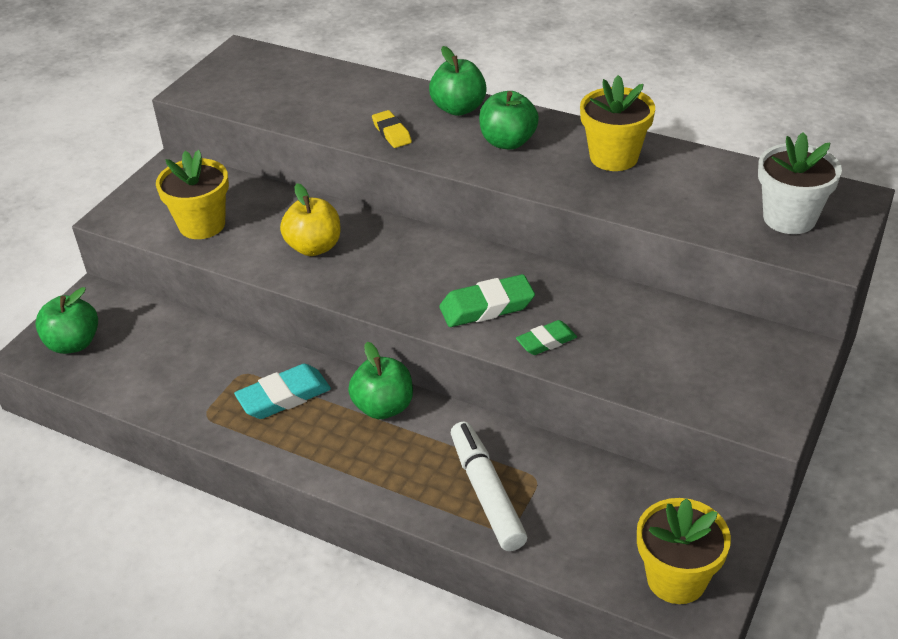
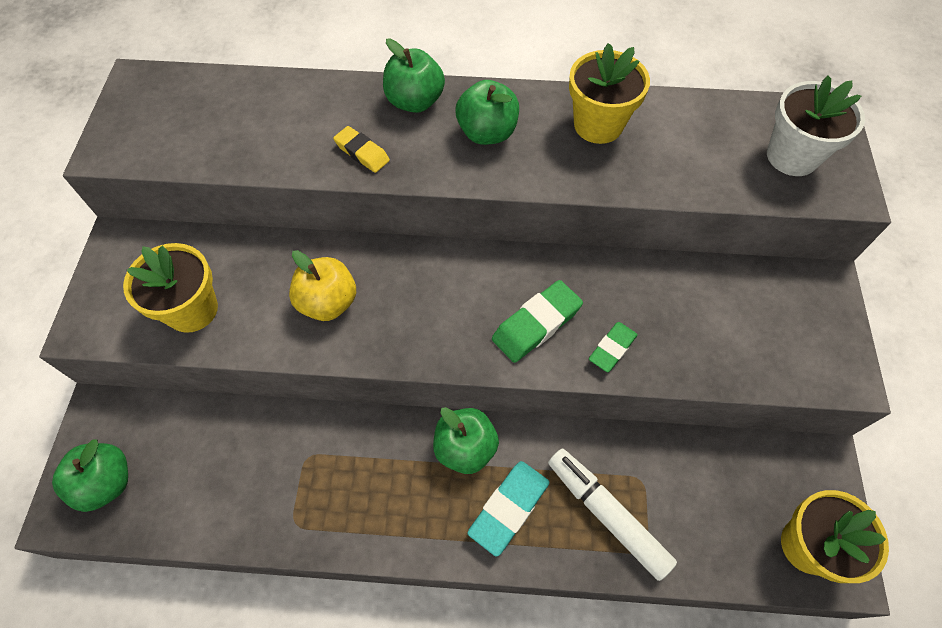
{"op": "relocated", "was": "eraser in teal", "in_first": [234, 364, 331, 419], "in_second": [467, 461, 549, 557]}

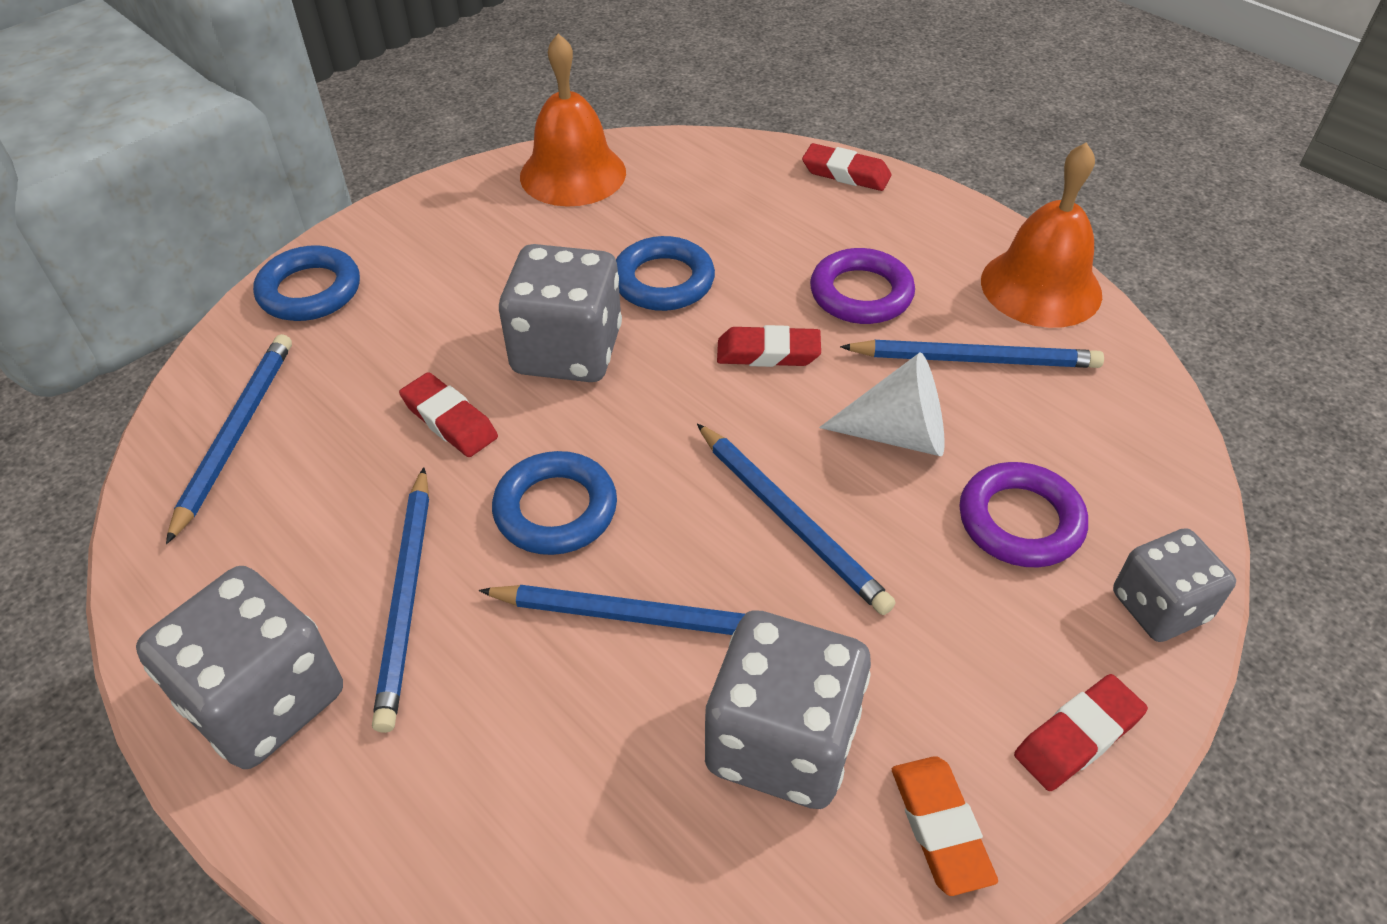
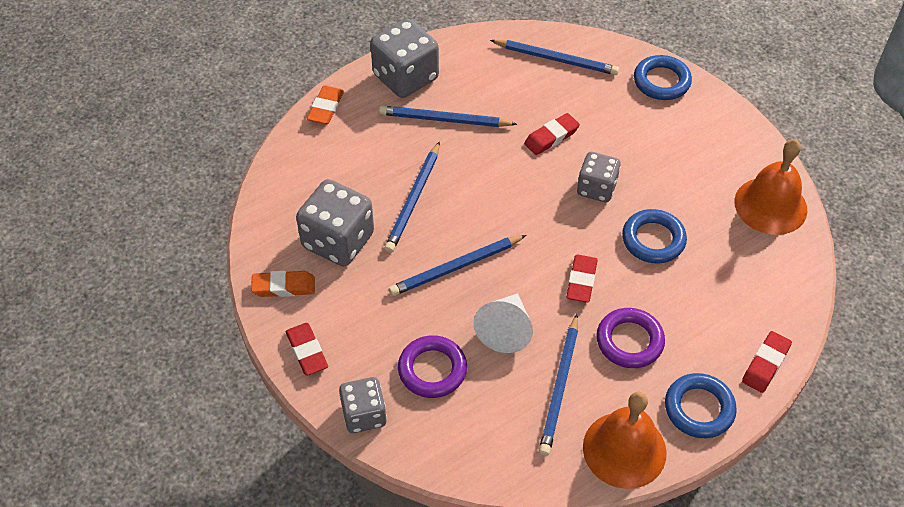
{"op": "appeared", "now": "eraser in bright orange", "in_second": [307, 86, 344, 124]}
{"op": "relocated", "was": "torus in cobalt", "in_first": [492, 451, 617, 555], "in_second": [665, 373, 737, 438]}
{"op": "size", "was": "game die in gray", "in_first": [499, 244, 622, 382], "in_second": [577, 152, 621, 202], "ratio": 0.63}

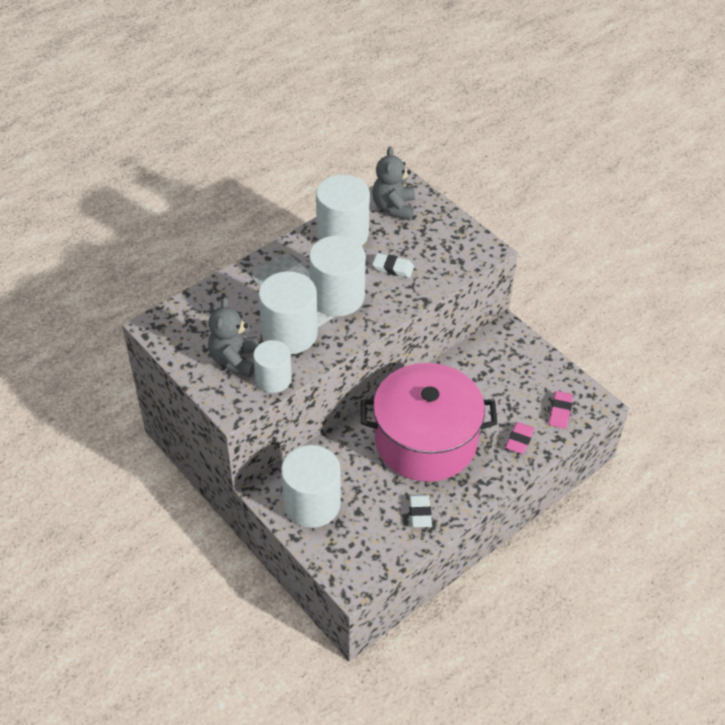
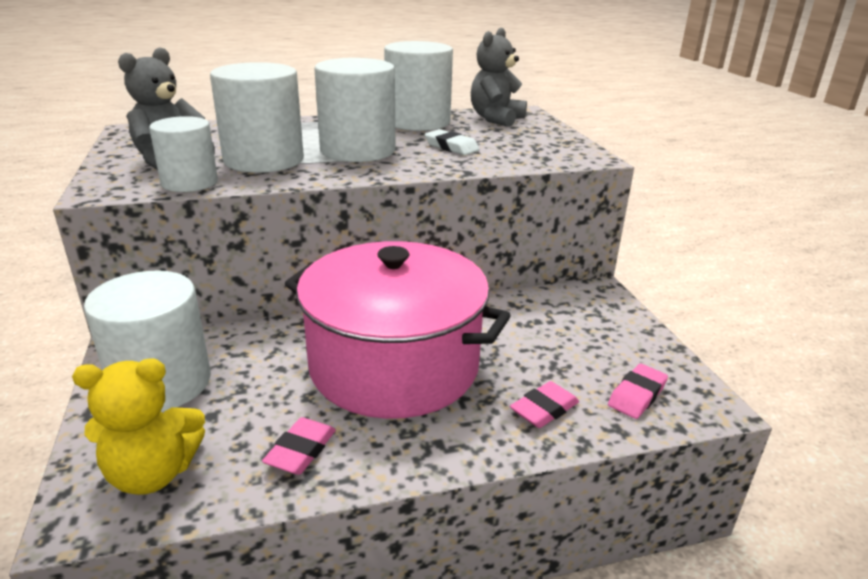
{"op": "appeared", "now": "teddy in yellow", "in_second": [72, 358, 205, 495]}
{"op": "colour", "was": "eraser in pure white", "now": "eraser in rosy", "in_first": [409, 494, 432, 527], "in_second": [262, 417, 336, 475]}

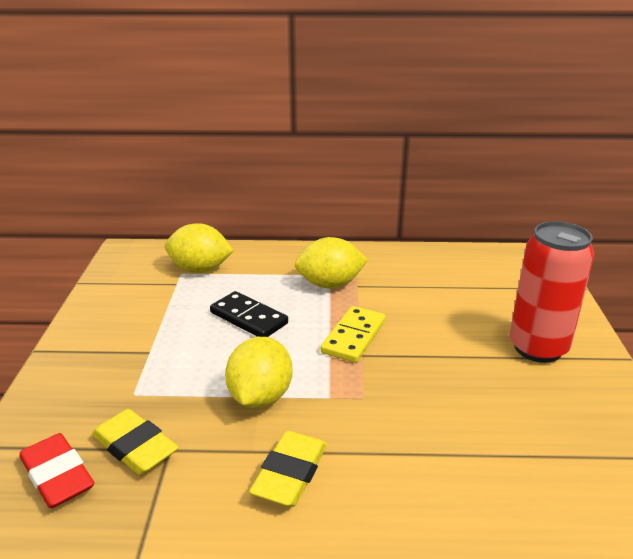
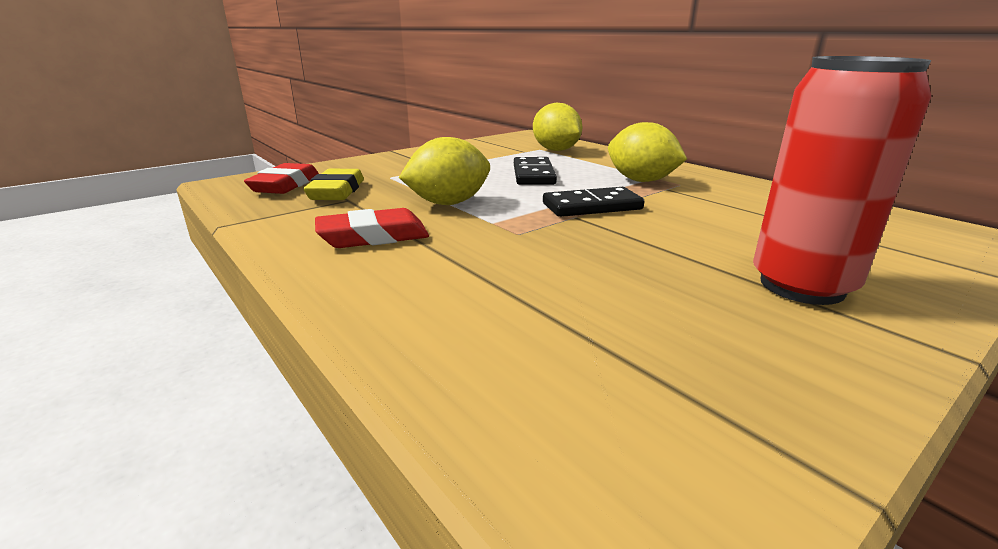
{"op": "colour", "was": "eraser in yellow", "now": "eraser in scarlet", "in_first": [249, 431, 327, 507], "in_second": [315, 208, 429, 248]}
{"op": "colour", "was": "domino piece in yellow", "now": "domino piece in black", "in_first": [321, 306, 386, 363], "in_second": [543, 187, 644, 217]}

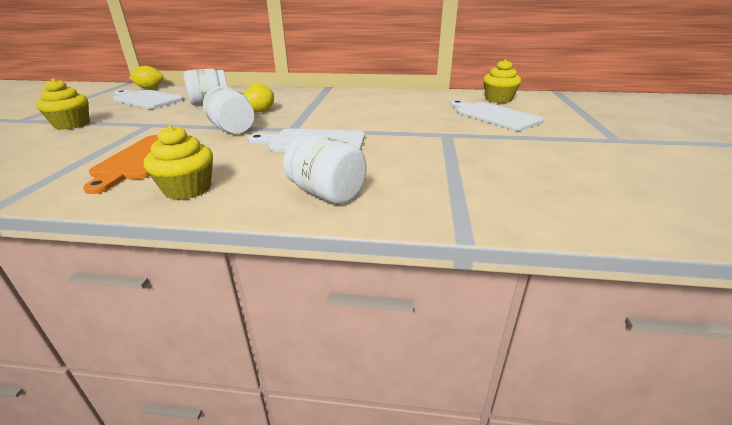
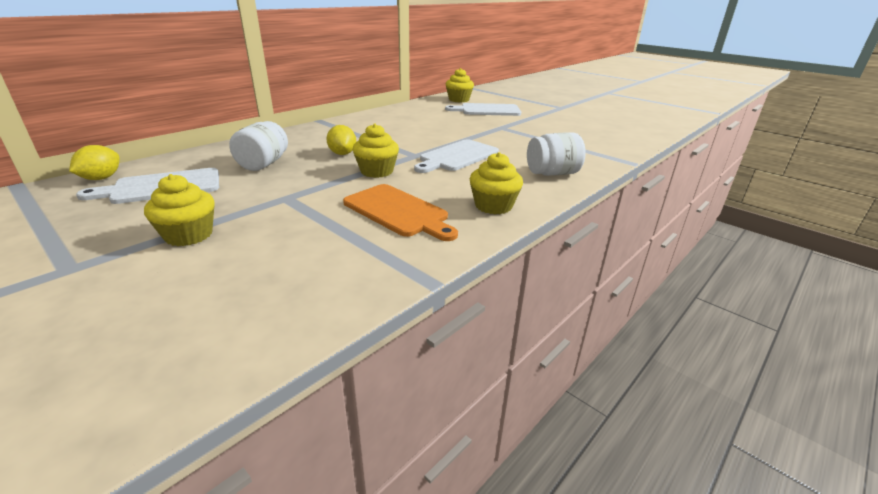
{"op": "exchanged", "was": "jam jar in pure white", "now": "fairy cake in yellow", "in_first": [203, 86, 254, 134], "in_second": [353, 124, 399, 178]}

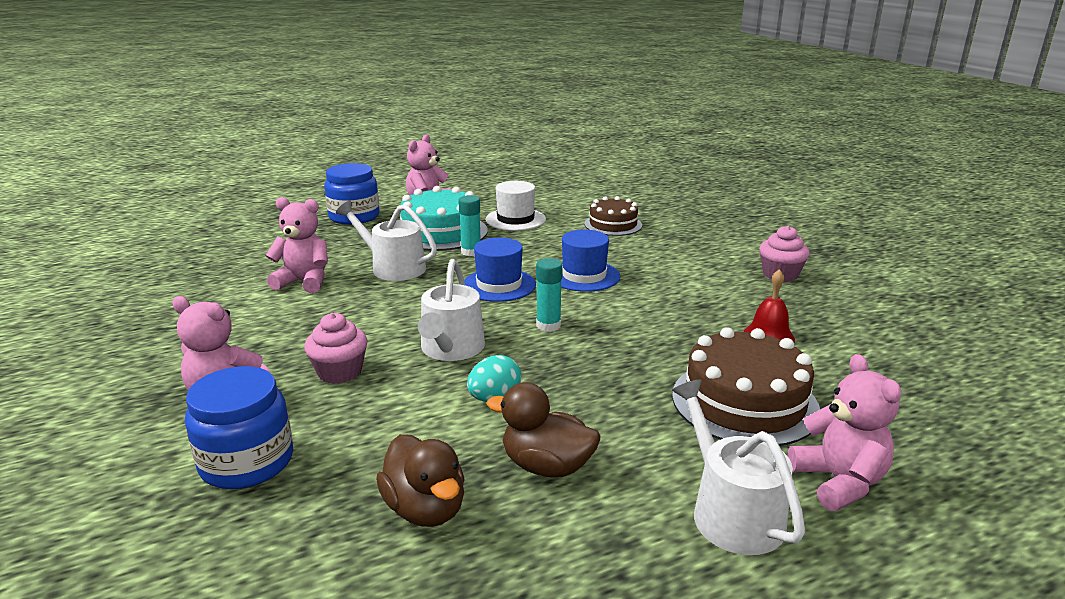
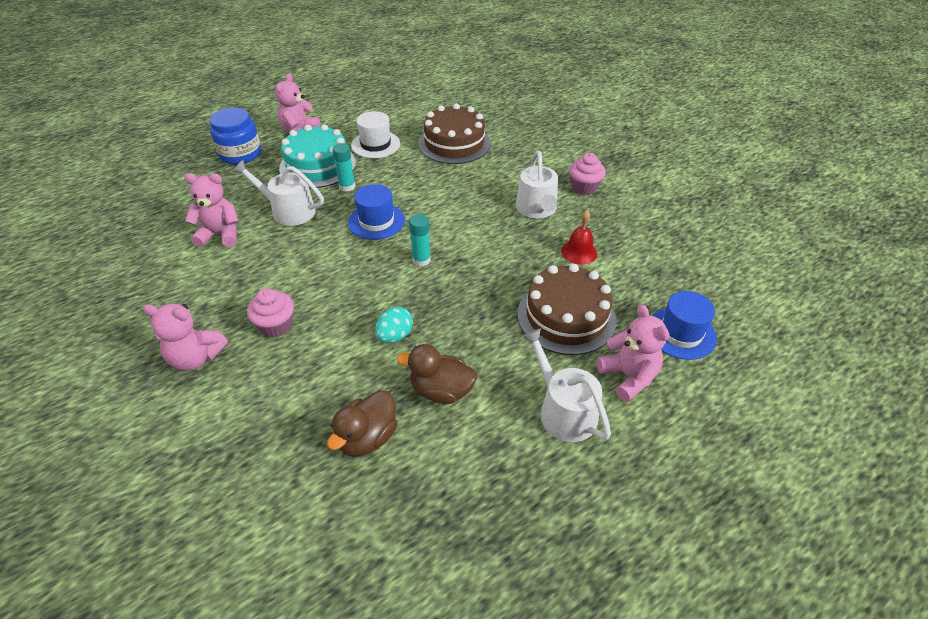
{"op": "missing", "was": "jam jar in cobalt", "in_first": [185, 366, 293, 489]}
{"op": "relocated", "was": "watering pot in pure white", "in_first": [418, 259, 485, 361], "in_second": [516, 151, 558, 218]}
{"op": "relocated", "was": "hat in cobalt", "in_first": [561, 230, 620, 292], "in_second": [652, 291, 717, 360]}
{"op": "spun", "was": "rubber duck in brown", "in_first": [376, 434, 465, 527], "in_second": [327, 390, 398, 457], "clockwise": 75}
{"op": "size", "was": "cake in brown", "in_first": [584, 196, 642, 236], "in_second": [418, 104, 491, 164], "ratio": 1.58}

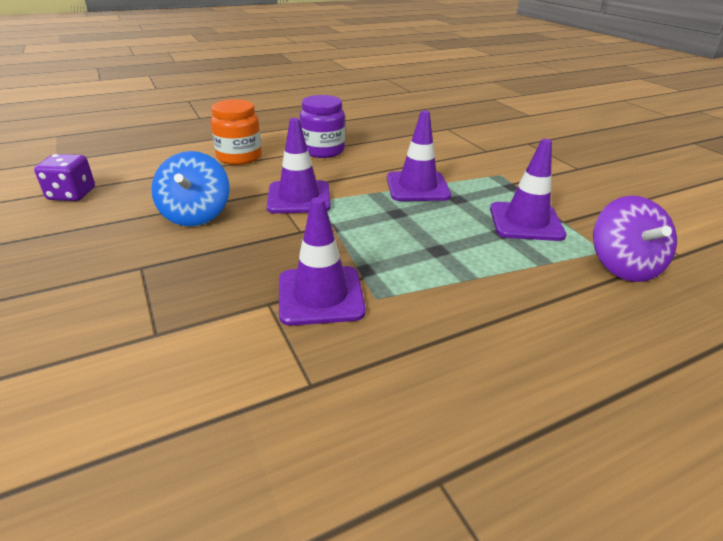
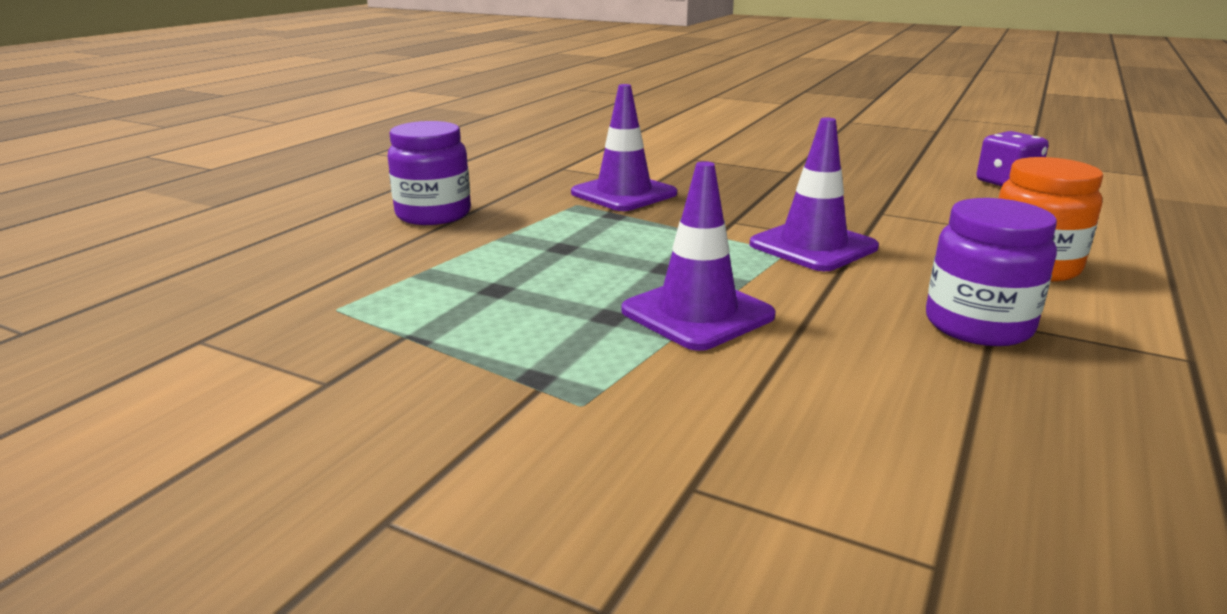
{"op": "missing", "was": "toy top in cobalt", "in_first": [151, 151, 230, 226]}
{"op": "missing", "was": "safety cone in violet", "in_first": [490, 139, 566, 241]}
{"op": "missing", "was": "toy top in violet", "in_first": [593, 196, 677, 282]}
{"op": "appeared", "now": "jam jar in violet", "in_second": [388, 121, 471, 225]}

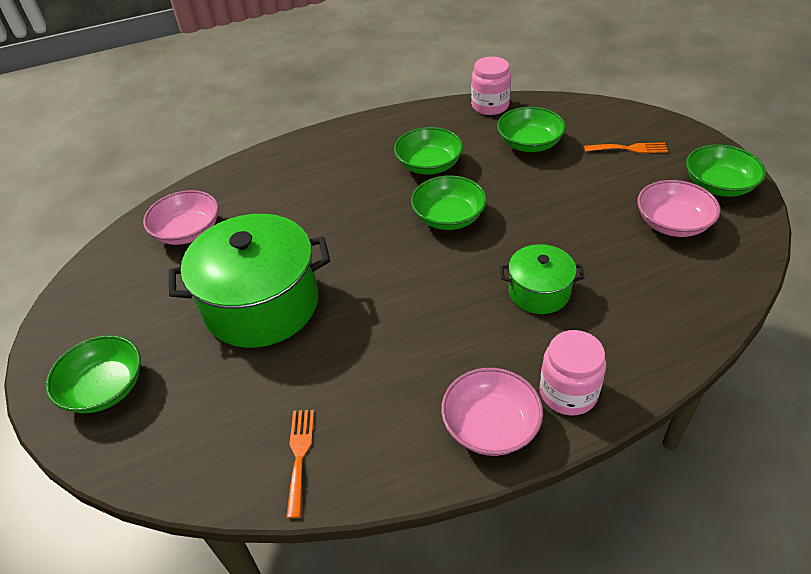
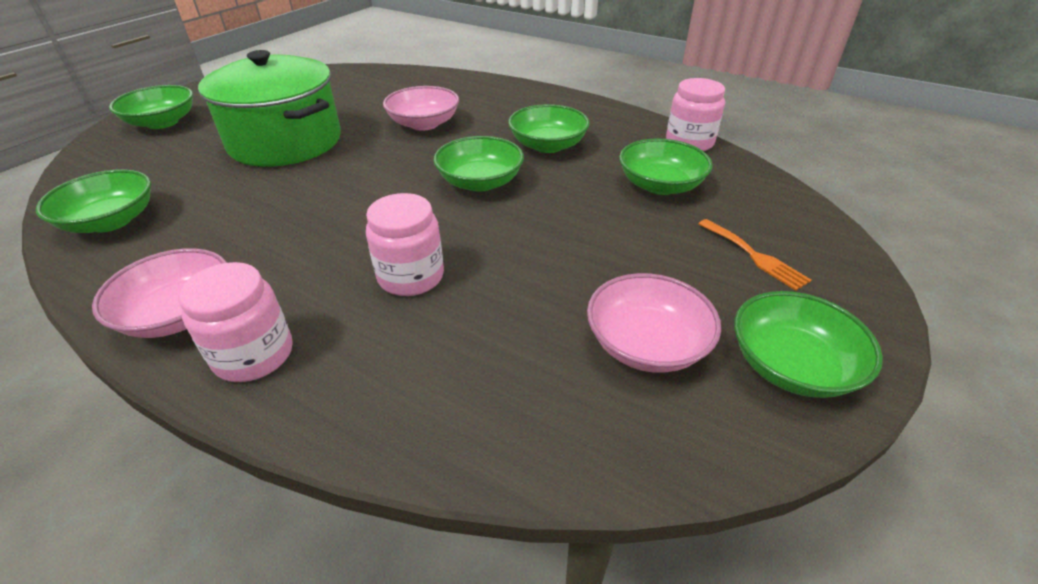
{"op": "relocated", "was": "bowl in rosy", "in_first": [143, 190, 219, 245], "in_second": [383, 86, 459, 131]}
{"op": "exchanged", "was": "table fork in bright orange", "now": "bowl in emerald", "in_first": [286, 410, 314, 518], "in_second": [36, 169, 151, 233]}
{"op": "exchanged", "was": "pot in emerald", "now": "jam jar in rosy", "in_first": [500, 244, 584, 314], "in_second": [366, 193, 444, 296]}

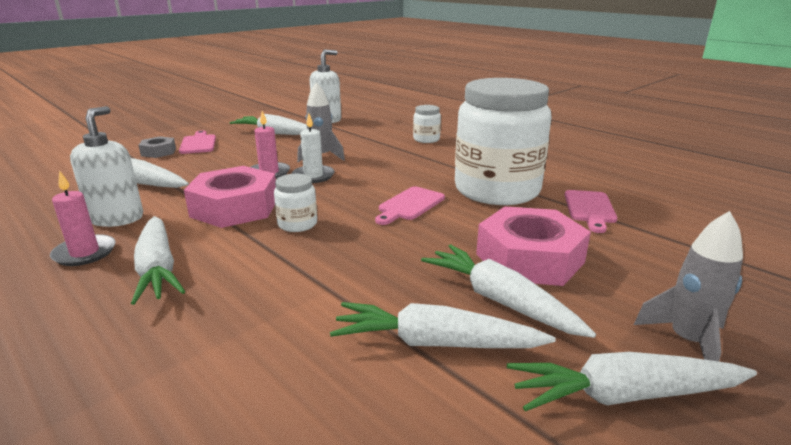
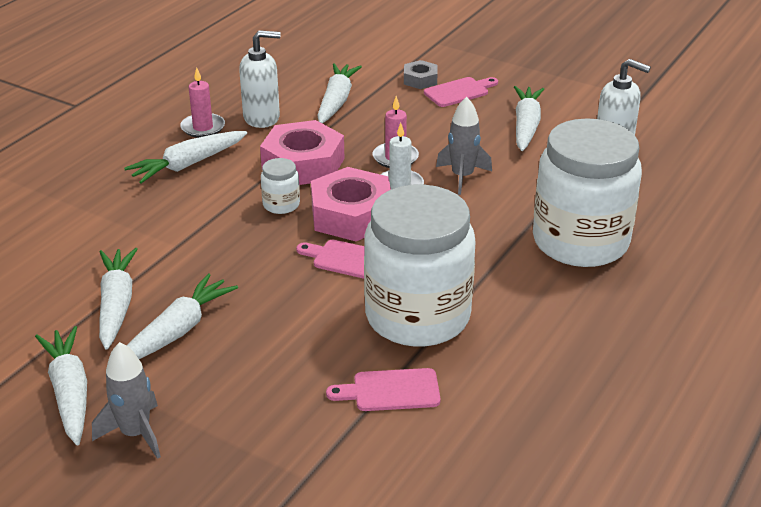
{"op": "relocated", "was": "hexagon nut in rosy", "in_first": [476, 207, 591, 286], "in_second": [311, 167, 391, 241]}
{"op": "size", "was": "jam jar in pure white", "in_first": [413, 105, 441, 143], "in_second": [533, 118, 642, 267], "ratio": 2.48}

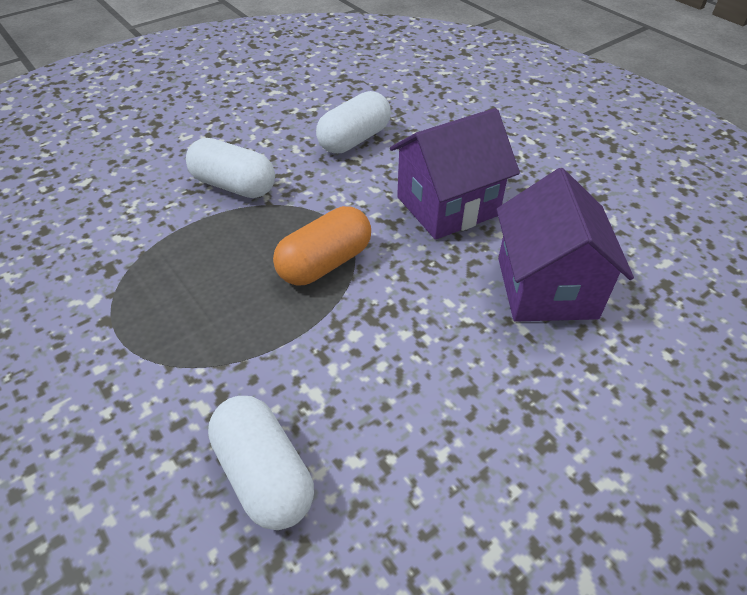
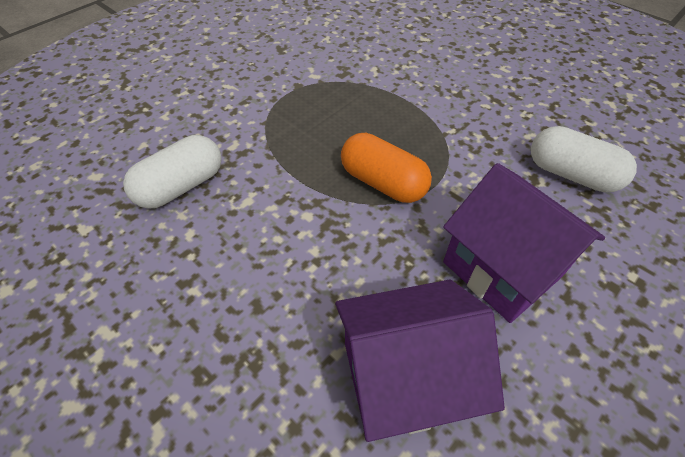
{"op": "missing", "was": "pill shape in pure white", "in_first": [186, 138, 275, 198]}

